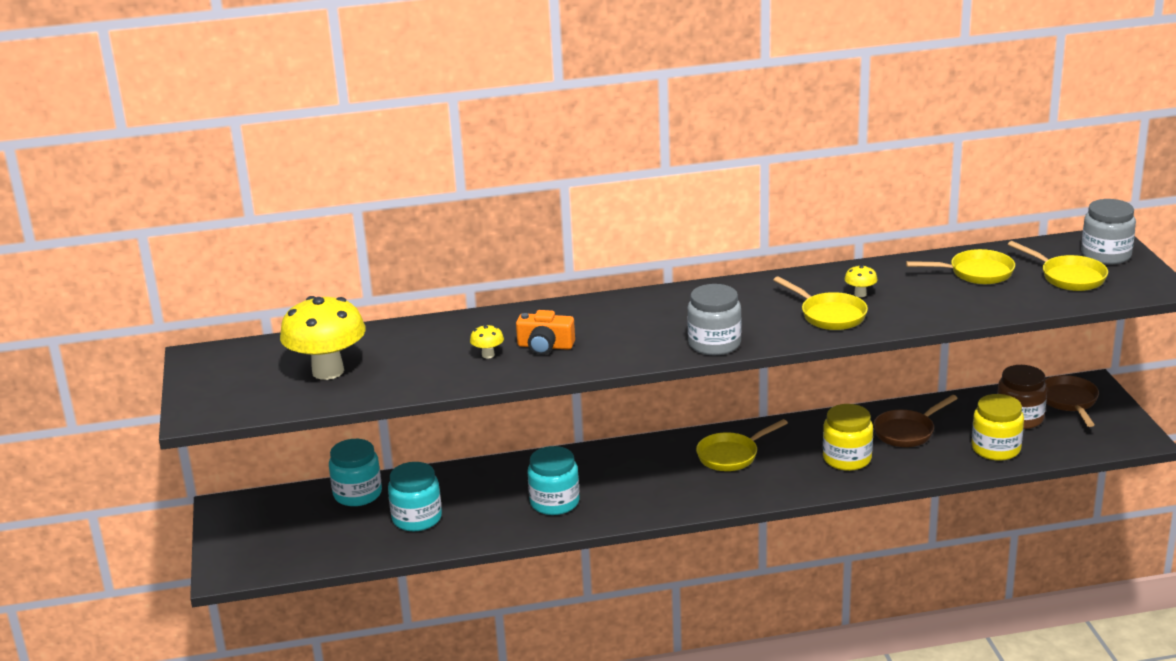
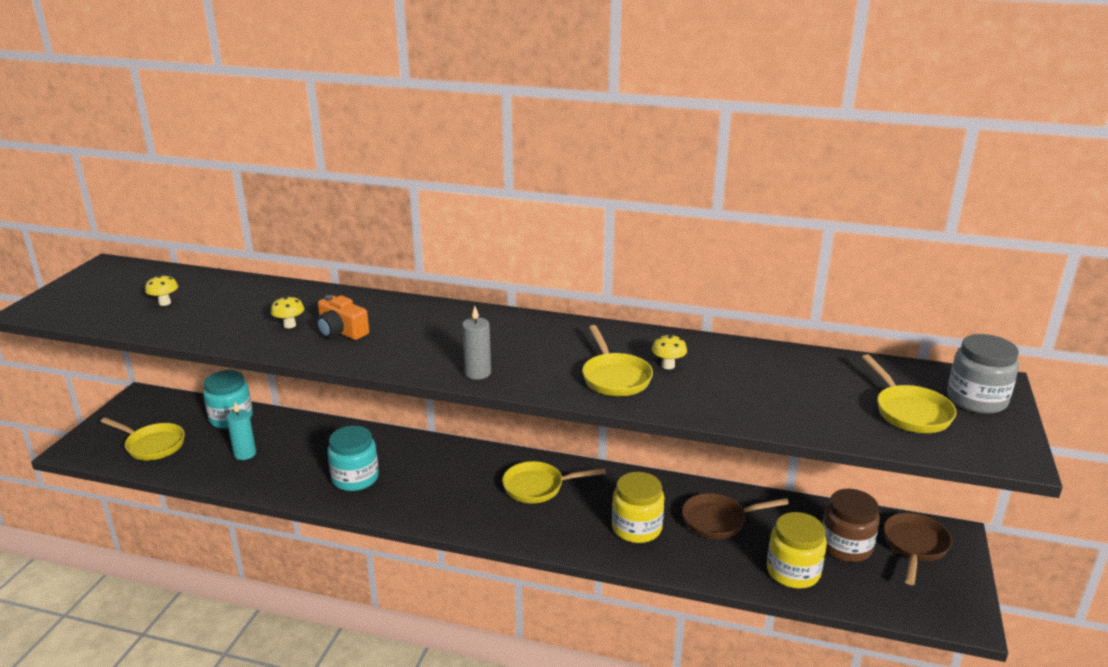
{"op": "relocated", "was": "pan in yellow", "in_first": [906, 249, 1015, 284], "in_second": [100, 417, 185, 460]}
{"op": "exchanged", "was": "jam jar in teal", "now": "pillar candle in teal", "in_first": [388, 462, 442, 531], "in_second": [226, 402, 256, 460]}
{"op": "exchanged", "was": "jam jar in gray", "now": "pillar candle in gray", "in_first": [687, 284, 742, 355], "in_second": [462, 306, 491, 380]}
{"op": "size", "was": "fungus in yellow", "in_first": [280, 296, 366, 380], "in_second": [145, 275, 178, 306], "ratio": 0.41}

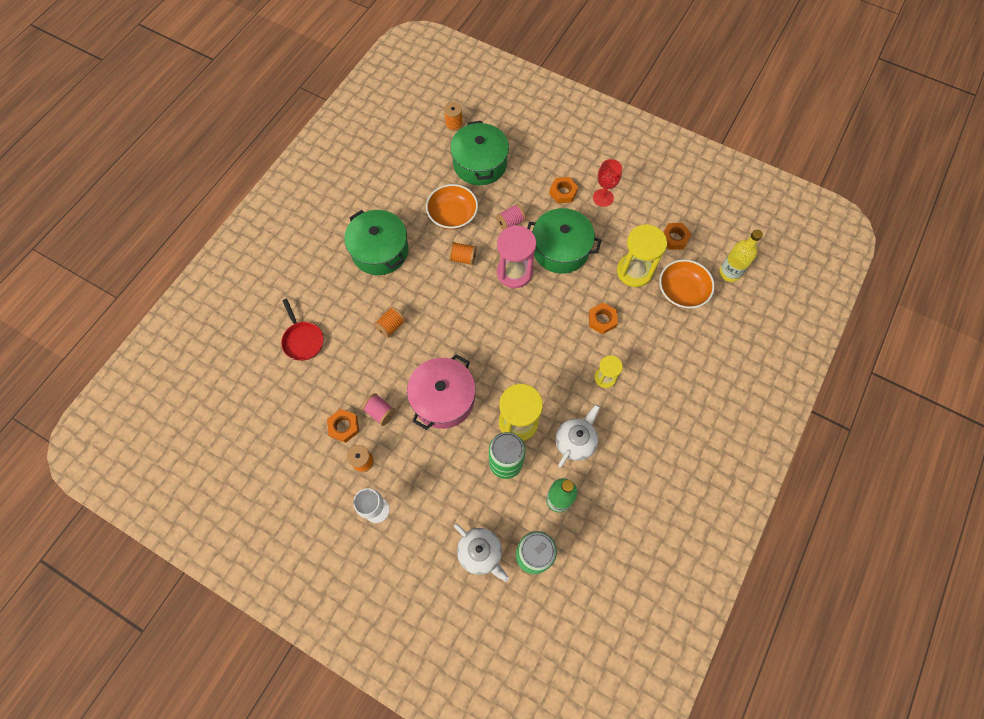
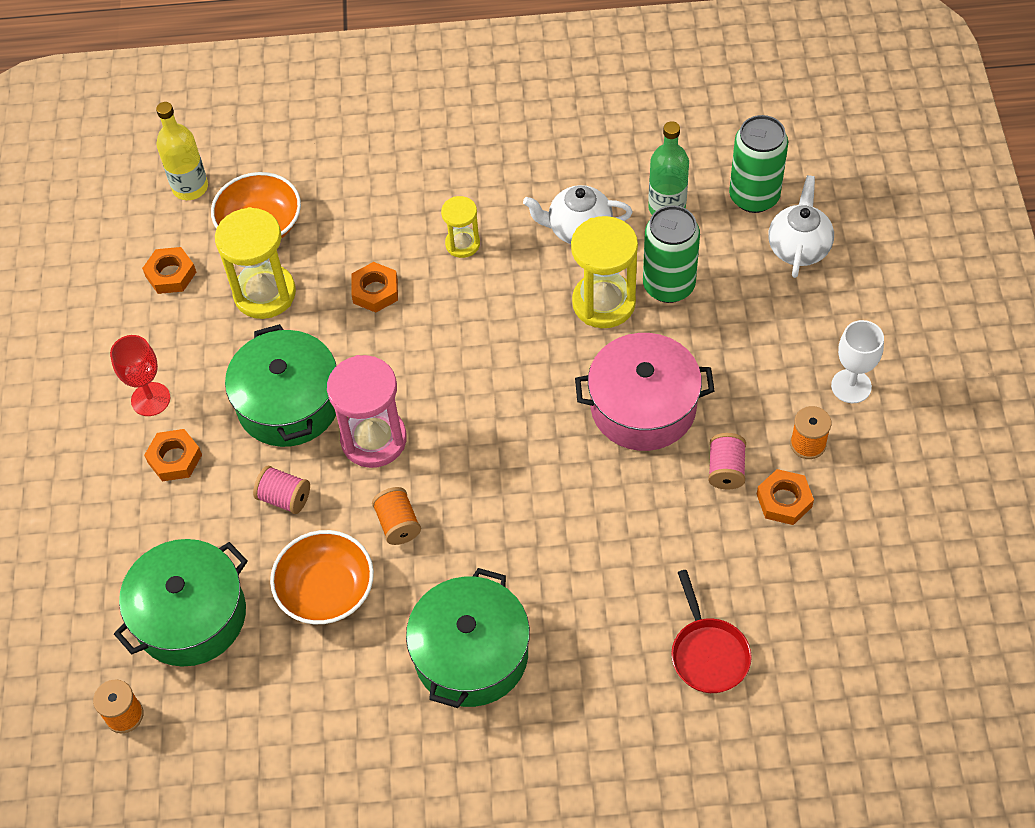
{"op": "missing", "was": "reel of thread in bright orange", "in_first": [374, 307, 406, 338]}
{"op": "spun", "was": "pan in scarlet", "in_first": [281, 299, 323, 361], "in_second": [671, 570, 752, 693], "clockwise": 135}

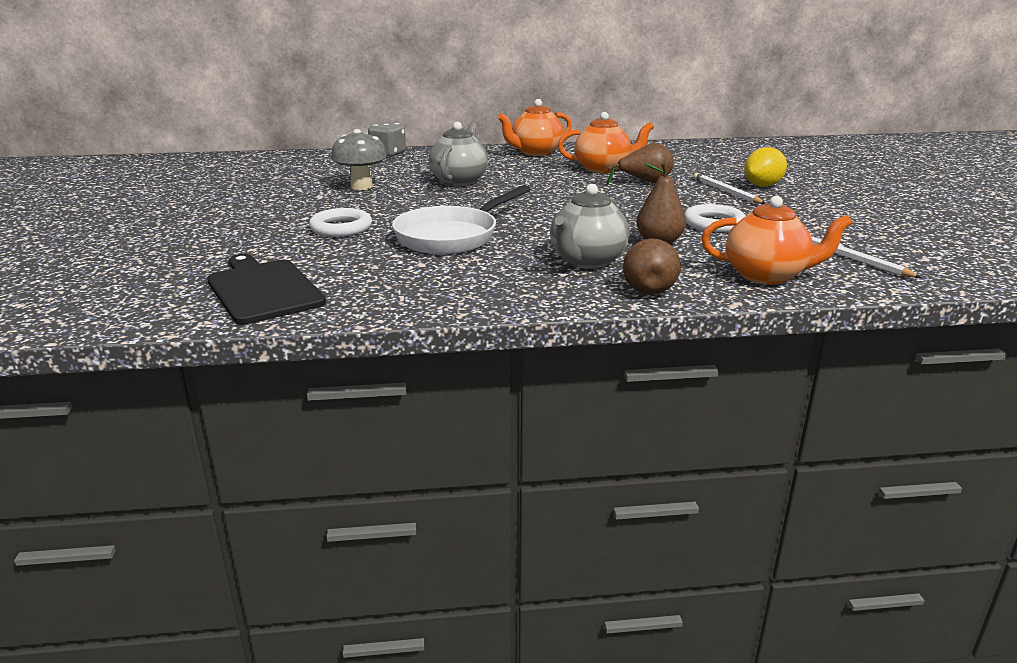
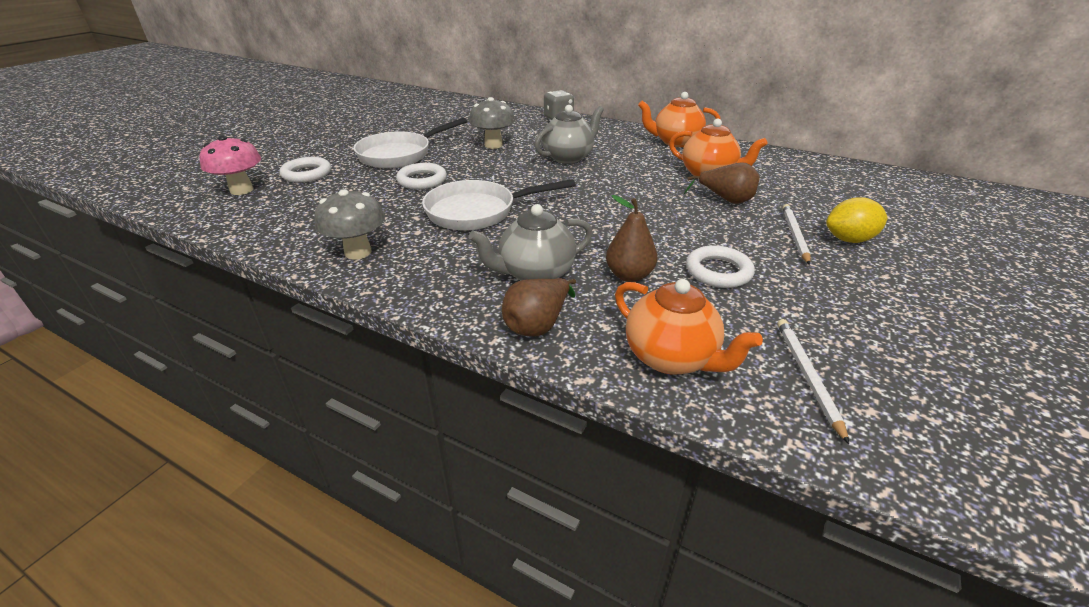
{"op": "missing", "was": "bread board in black", "in_first": [207, 254, 326, 324]}
{"op": "appeared", "now": "fungus in rosy", "in_second": [199, 135, 261, 195]}
{"op": "appeared", "now": "torus in pure white", "in_second": [280, 157, 331, 183]}
{"op": "appeared", "now": "fungus in gray", "in_second": [314, 189, 385, 260]}
{"op": "appeared", "now": "pan in pure white", "in_second": [353, 118, 467, 168]}

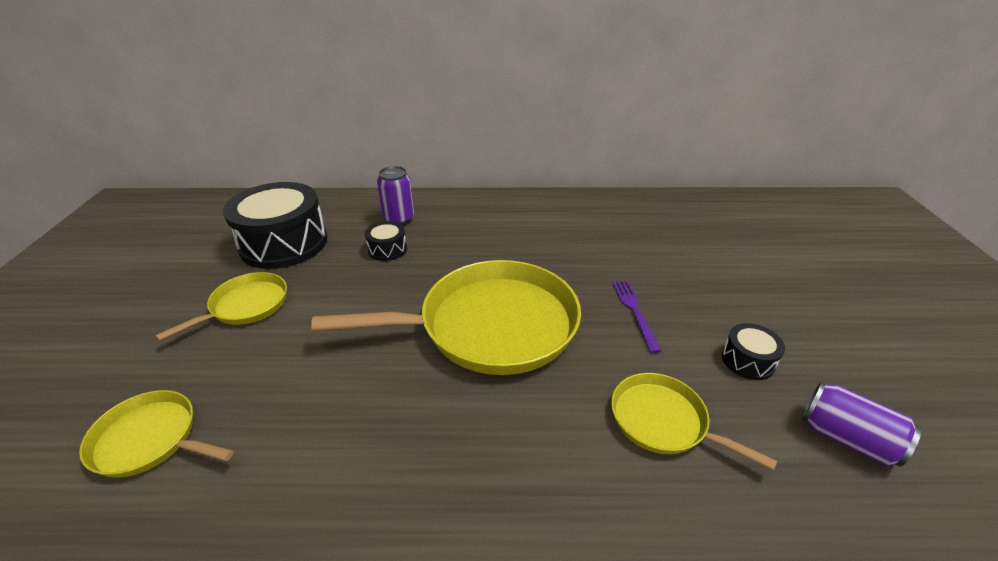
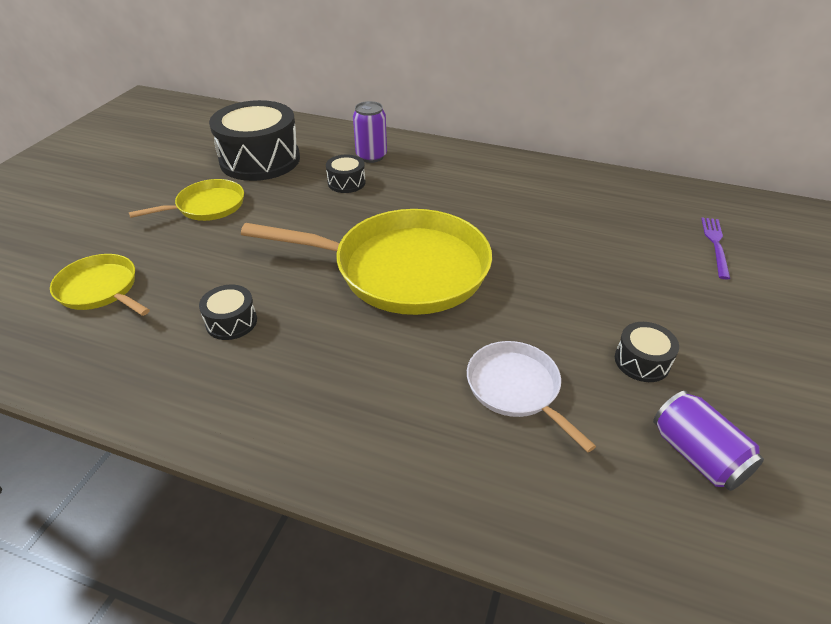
{"op": "appeared", "now": "snare drum in black", "in_second": [199, 285, 257, 340]}
{"op": "relocated", "was": "table fork in violet", "in_first": [612, 281, 661, 353], "in_second": [701, 217, 730, 279]}
{"op": "colour", "was": "pan in yellow", "now": "pan in pure white", "in_first": [611, 373, 777, 470], "in_second": [467, 341, 596, 452]}

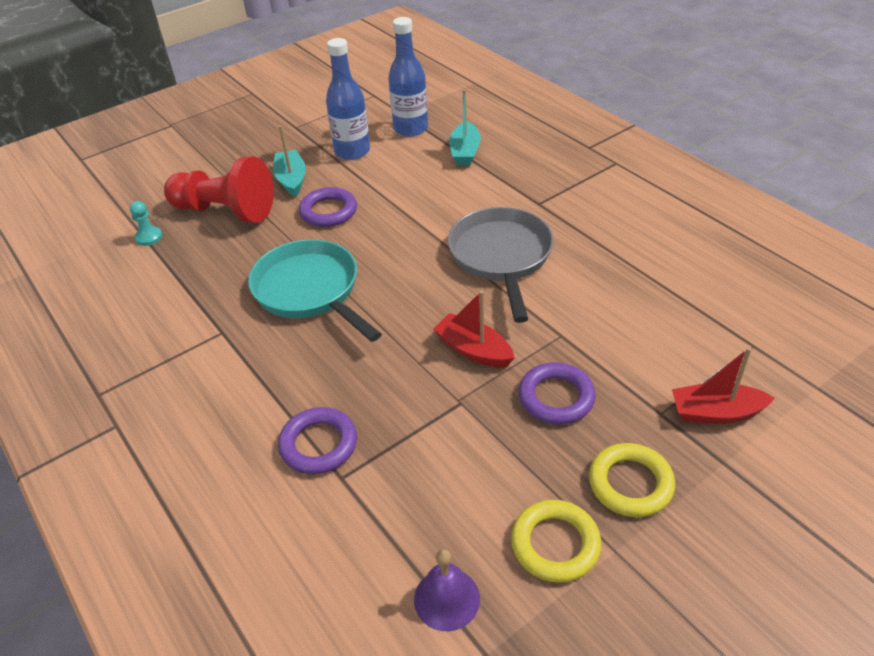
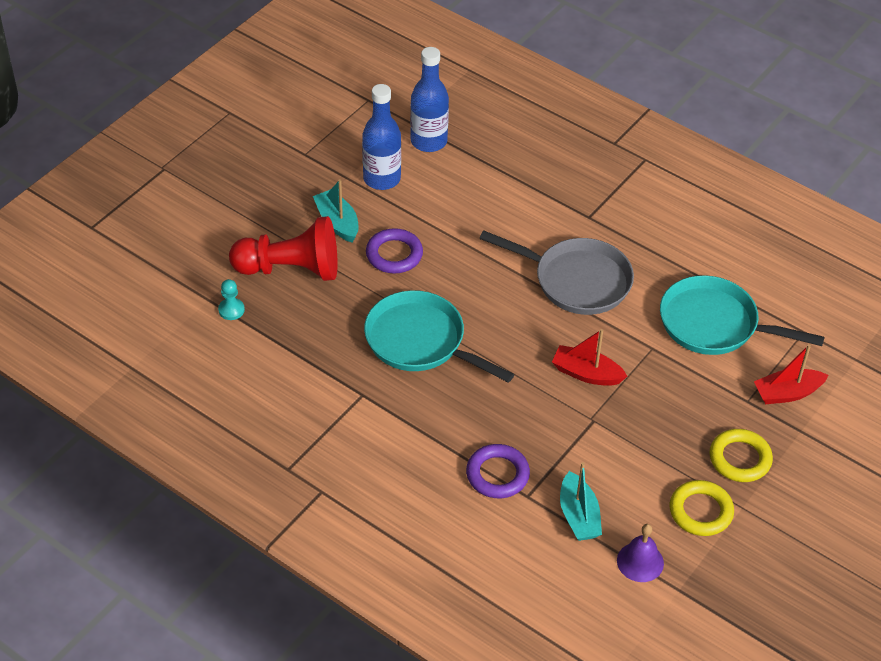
{"op": "missing", "was": "torus in violet", "in_first": [519, 362, 596, 425]}
{"op": "appeared", "now": "pan in teal", "in_second": [660, 275, 825, 355]}
{"op": "relocated", "was": "boat in teal", "in_first": [449, 89, 481, 165], "in_second": [560, 462, 602, 541]}
{"op": "spun", "was": "pan in gray", "in_first": [448, 207, 554, 323], "in_second": [479, 231, 634, 315], "clockwise": 135}

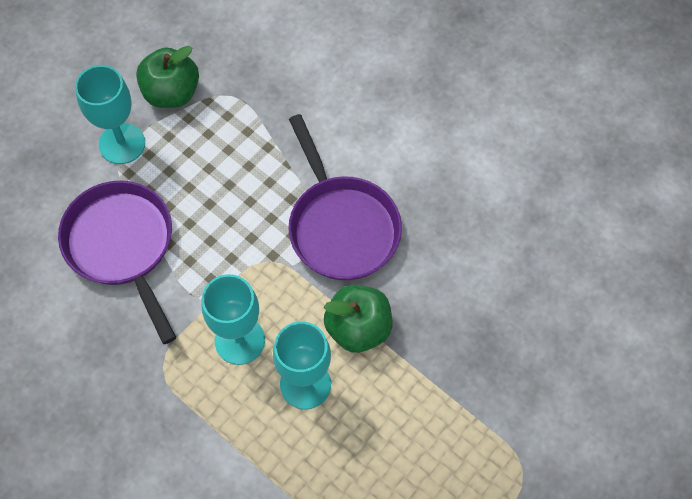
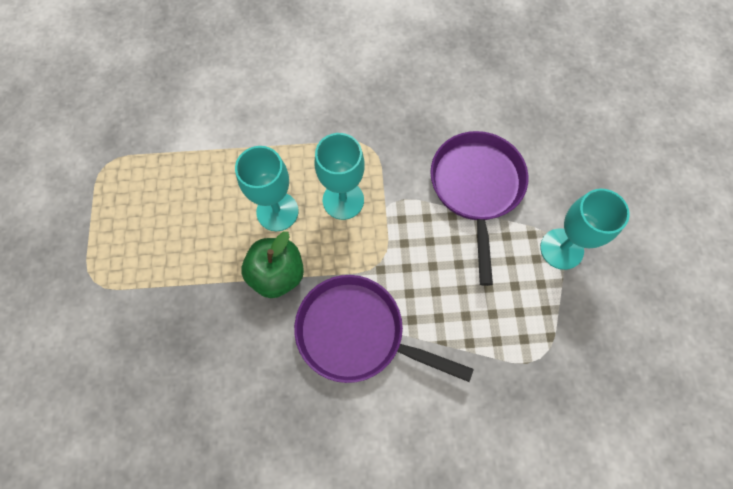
{"op": "missing", "was": "apple fruit in emerald", "in_first": [136, 46, 199, 108]}
{"op": "spun", "was": "pan in violet", "in_first": [58, 181, 176, 344], "in_second": [430, 131, 528, 286], "clockwise": -105}

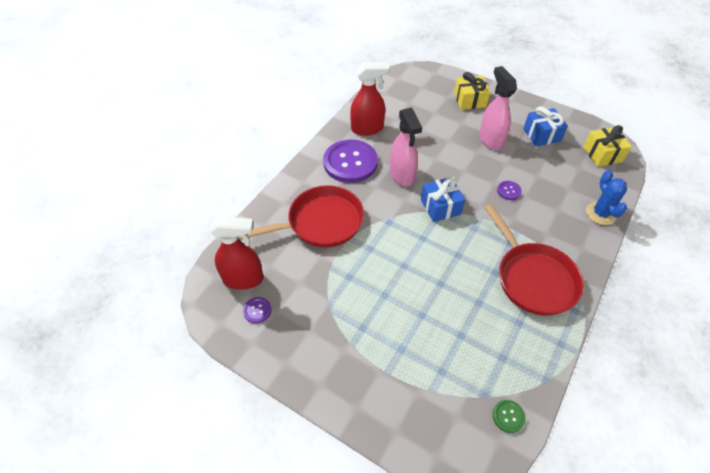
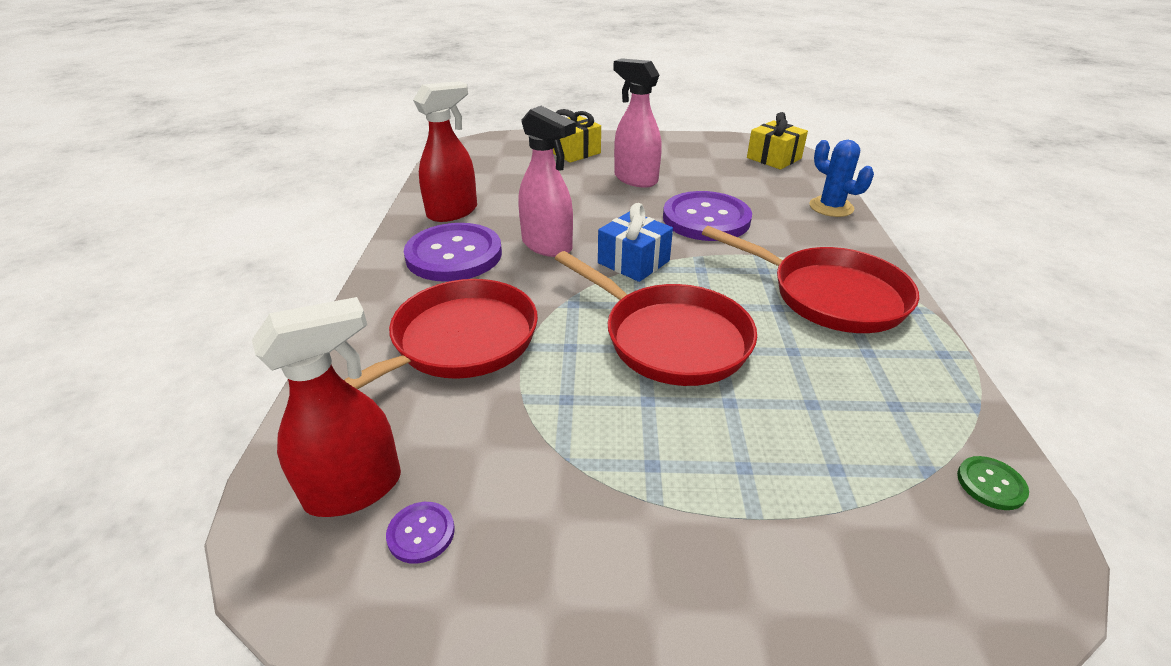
{"op": "missing", "was": "wrapped gift in cobalt", "in_first": [523, 106, 568, 146]}
{"op": "appeared", "now": "pan in scarlet", "in_second": [555, 251, 757, 386]}
{"op": "size", "was": "sewing button in violet", "in_first": [497, 181, 522, 200], "in_second": [663, 191, 752, 241], "ratio": 2.42}

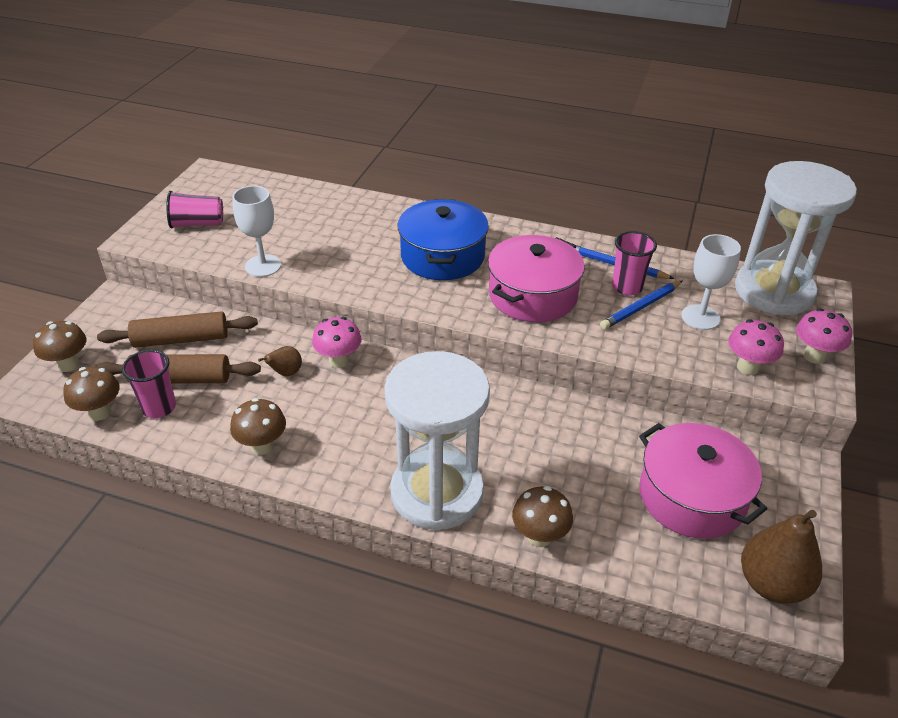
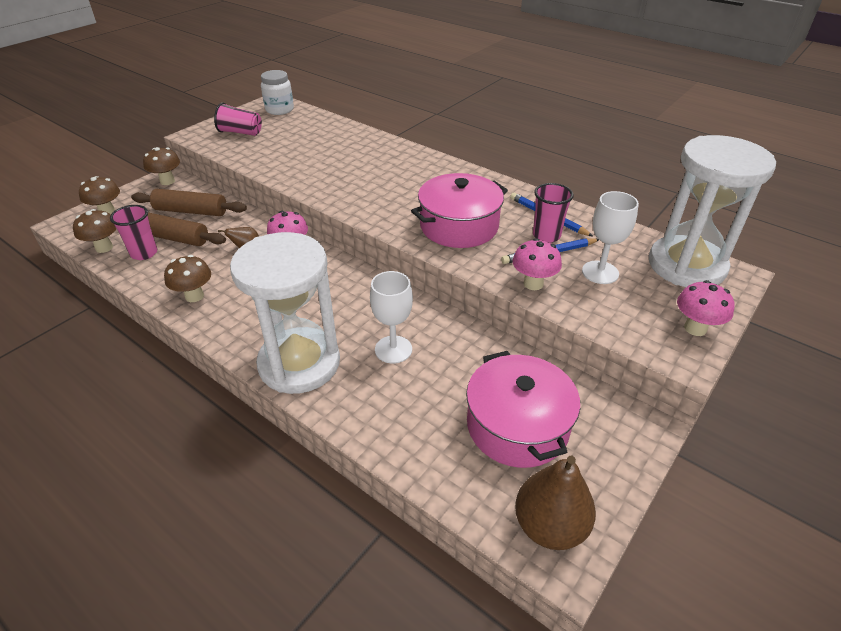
{"op": "missing", "was": "pot in cobalt", "in_first": [398, 199, 489, 280]}
{"op": "appeared", "now": "jam jar in pure white", "in_second": [261, 70, 294, 115]}
{"op": "relocated", "was": "chalice in pure white", "in_first": [232, 186, 281, 277], "in_second": [370, 271, 413, 364]}
{"op": "relocated", "was": "fungus in brown", "in_first": [512, 486, 573, 547], "in_second": [143, 147, 180, 185]}
{"op": "relocated", "was": "fungus in rosy", "in_first": [728, 319, 784, 375], "in_second": [513, 238, 562, 290]}

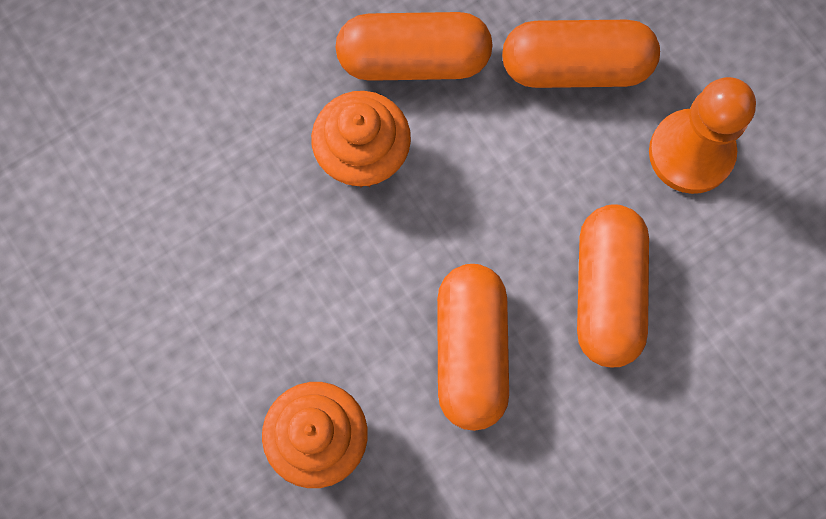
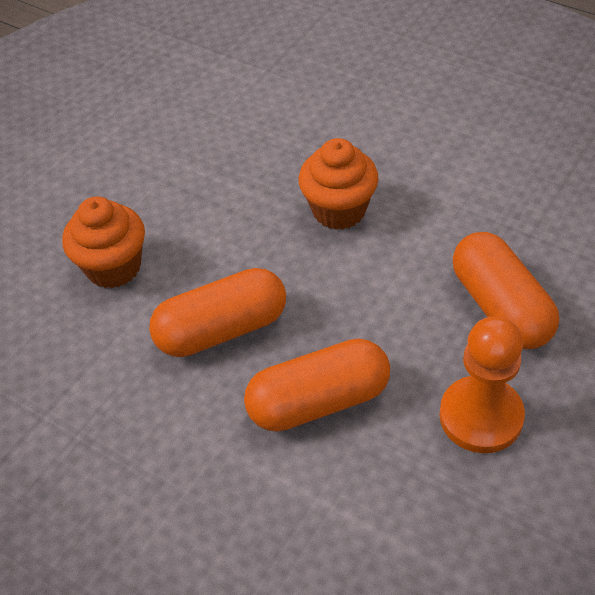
{"op": "missing", "was": "pill shape in bright orange", "in_first": [335, 12, 492, 81]}

